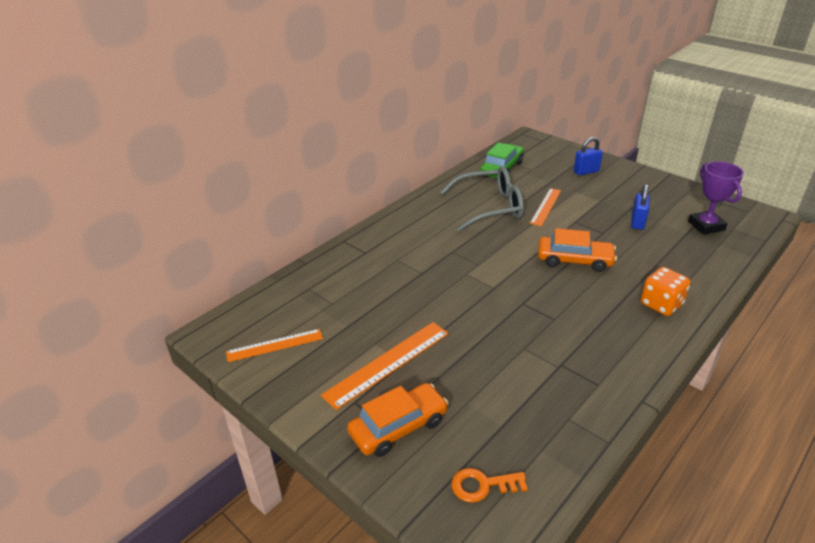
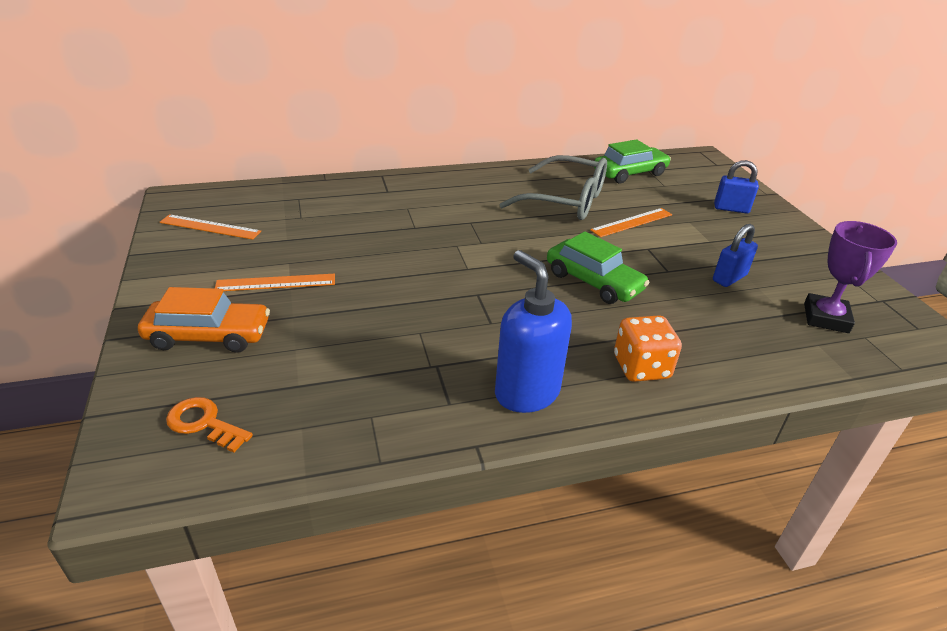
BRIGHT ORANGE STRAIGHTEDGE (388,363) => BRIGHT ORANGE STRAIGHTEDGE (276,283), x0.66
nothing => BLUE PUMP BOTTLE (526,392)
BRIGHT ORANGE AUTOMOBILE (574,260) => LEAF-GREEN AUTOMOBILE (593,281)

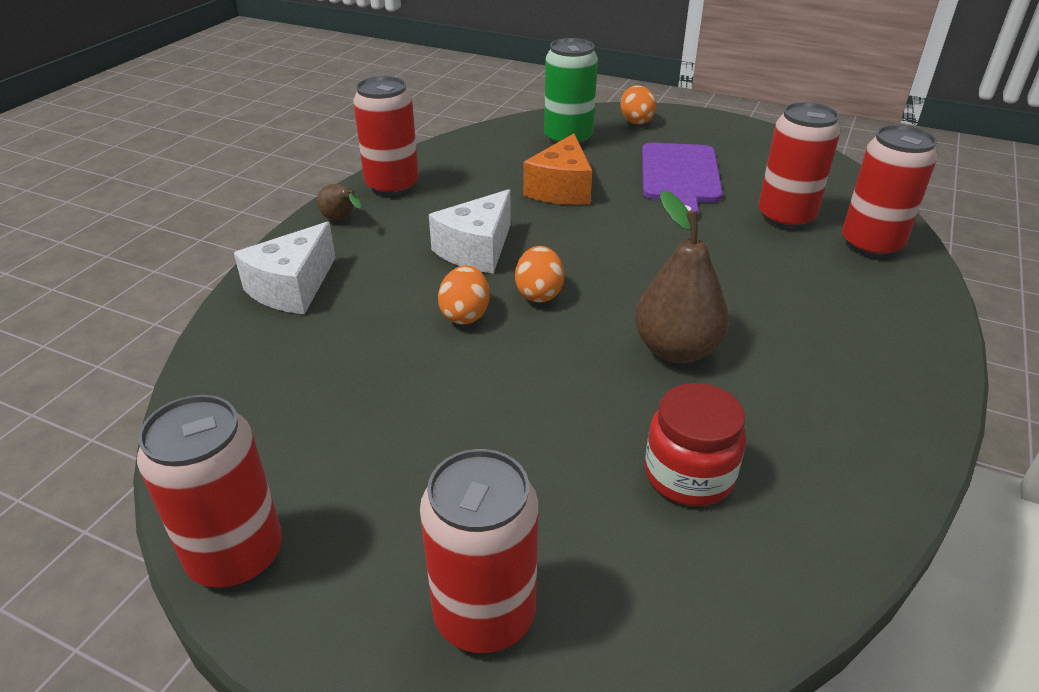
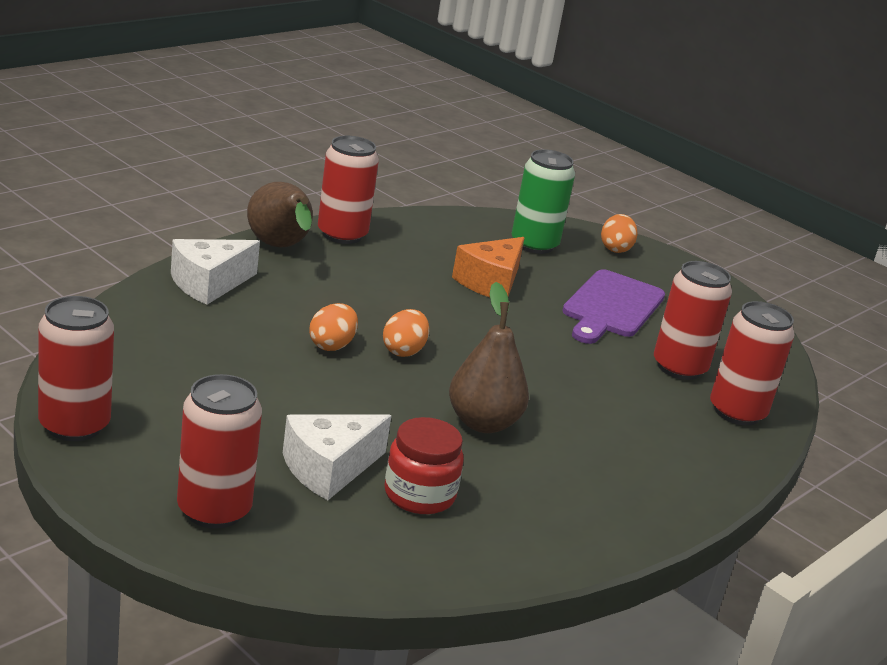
BROWN TOY PEAR (342,220) => BROWN TOY PEAR (280,248), x1.95
WHITE CHEESE WEDGE (477,250) => WHITE CHEESE WEDGE (329,469), move

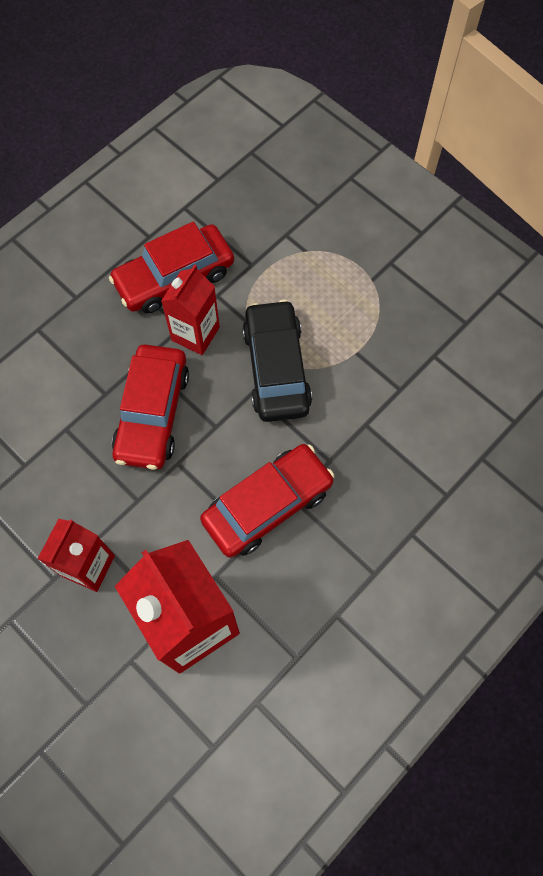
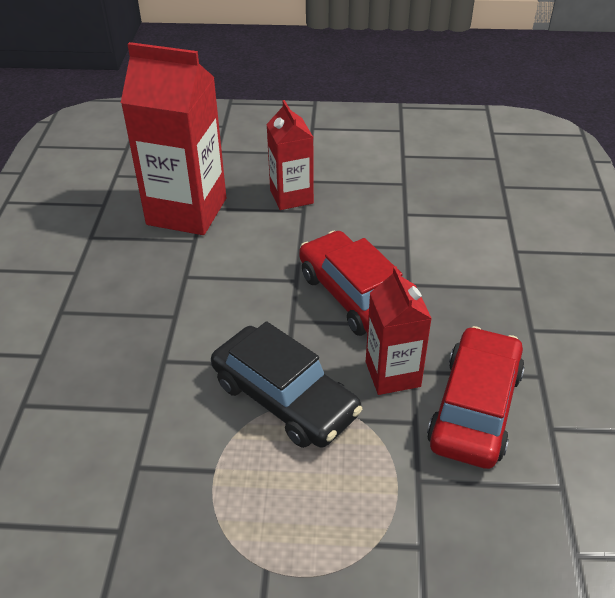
CRIMSON AUTOMOBILE (267,505) => nothing

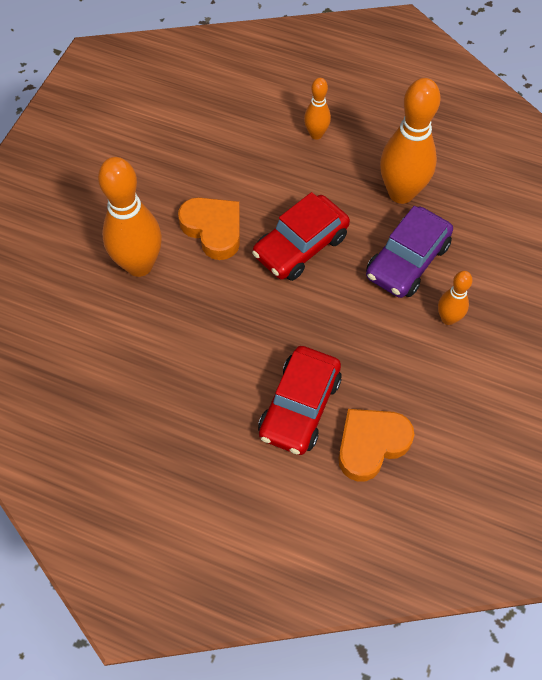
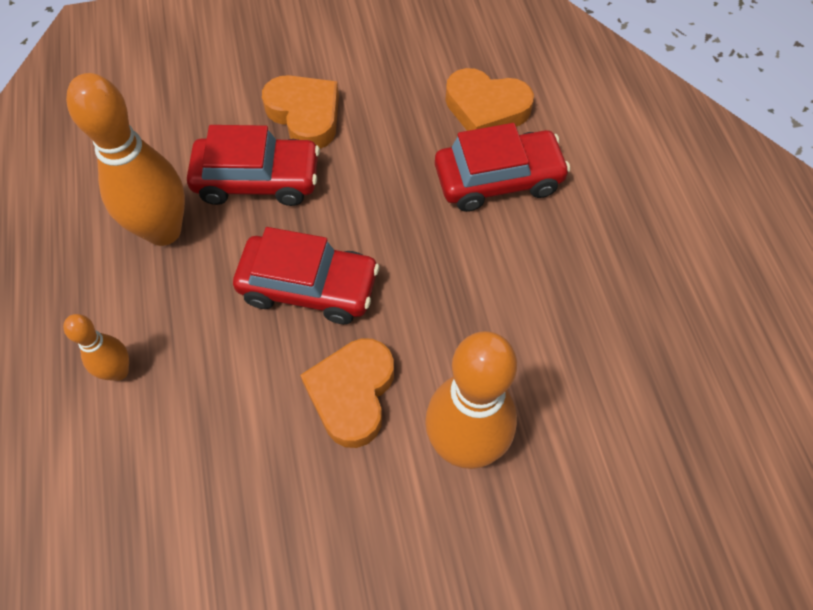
PURPLE AUTOMOBILE (407,261) => CRIMSON AUTOMOBILE (257,180)
BRIGHT ORANGE SKITTLE (448,318) => BRIGHT ORANGE LOVE HEART (305,115)

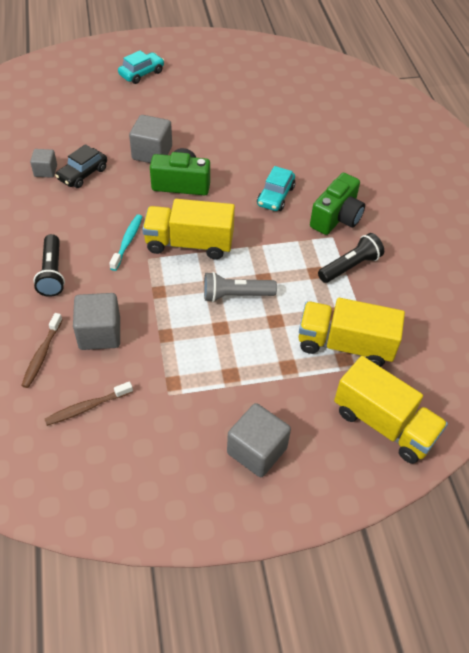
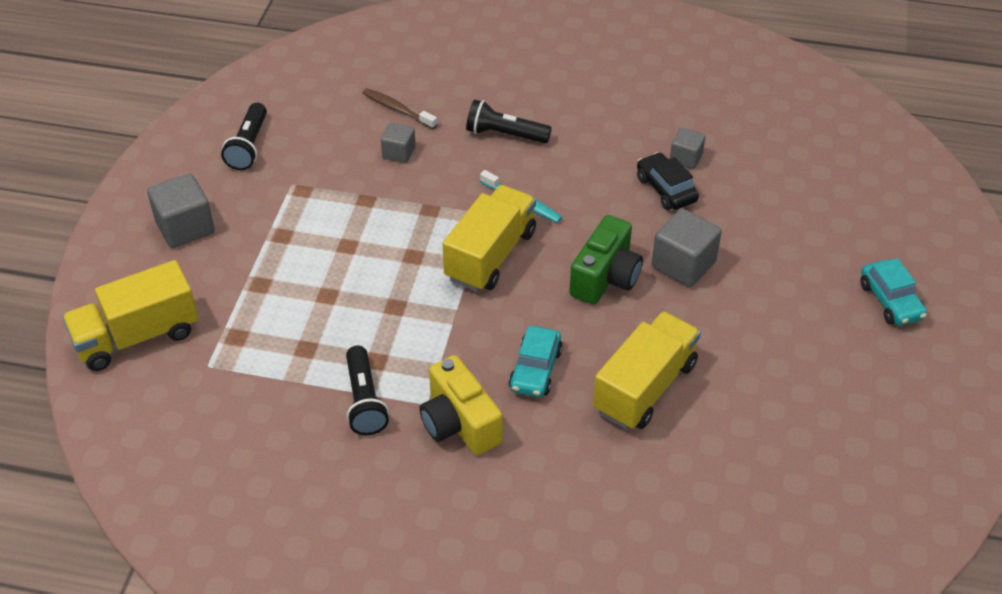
nothing => JET-BLACK TORCH (248,146)
GREY BLOCK (100,333) => GREY BLOCK (399,153), x0.60
LEAF-GREEN CAMERA (336,218) => BRIGHT YELLOW CAMERA (459,423)
AQUA AUTOMOBILE (275,196) => AQUA AUTOMOBILE (535,370), 120 degrees counterclockwise
BRIGHT YELLOW TOY TRUCK (345,345) => BRIGHT YELLOW TOY TRUCK (644,387), move
BROWN TOOTH BRUSH (87,407) => nothing
GREY TORCH (236,295) => nothing

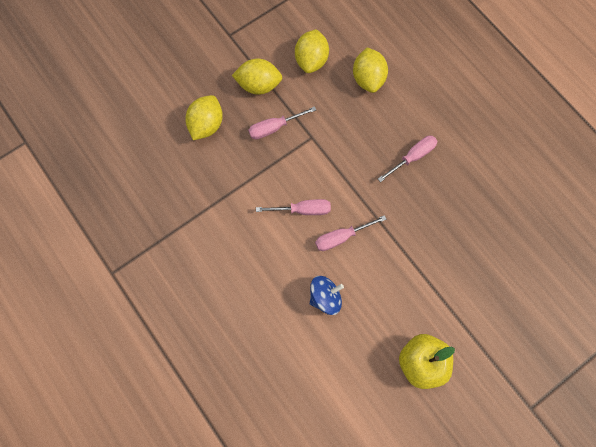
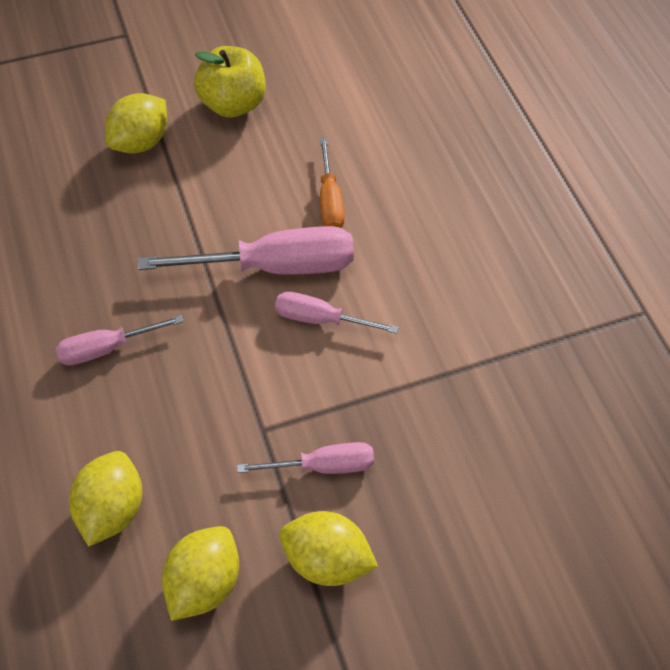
BRIGHT YELLOW LEMON (206,125) => BRIGHT YELLOW LEMON (140,142), move
PINK FLAT SCREWDRIVER (341,237) => PINK FLAT SCREWDRIVER (275,266), x1.75
BLUE TOY TOP (325,297) => BRIGHT ORANGE FLAT SCREWDRIVER (330,201)

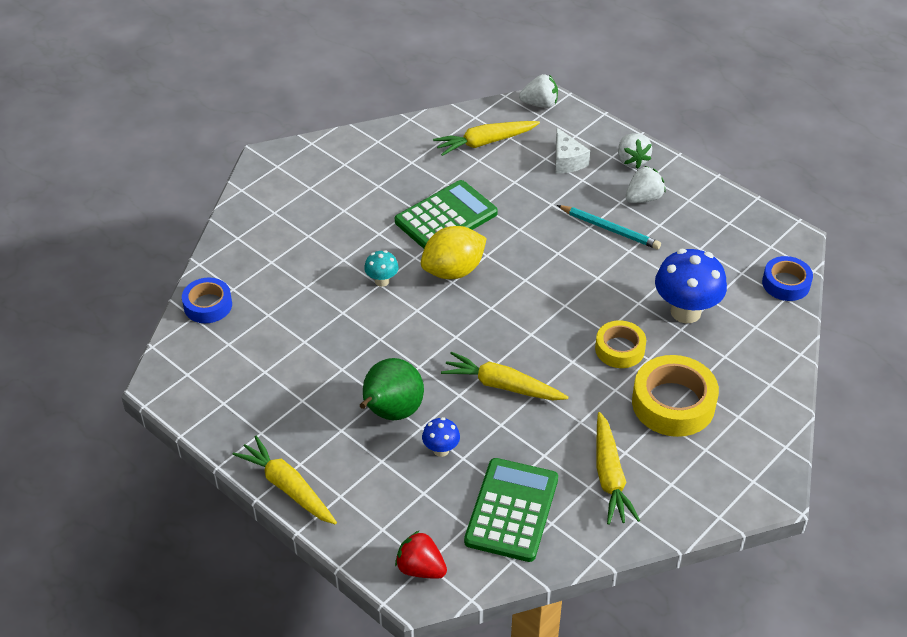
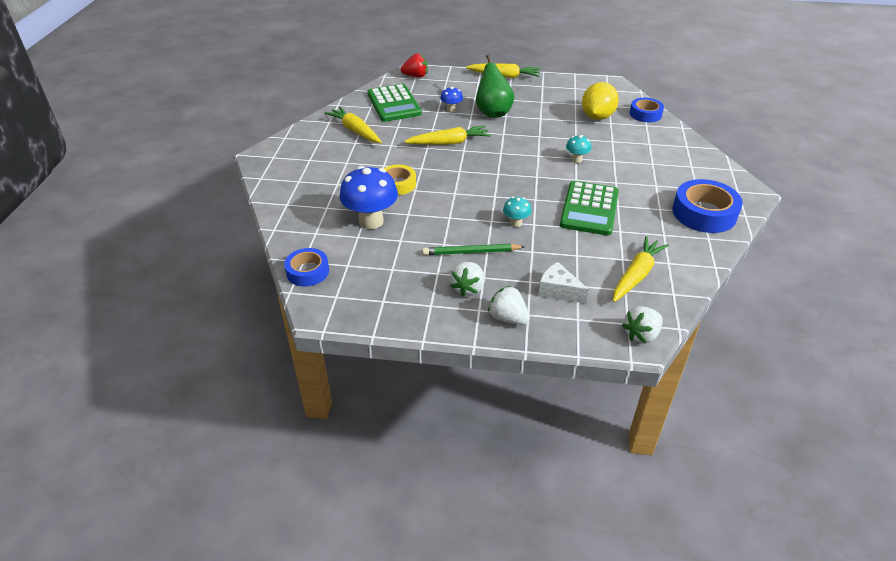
AQUA WOODEN PENCIL (610,229) => LEAF-GREEN WOODEN PENCIL (471,252)
nothing => AQUA TOADSTOOL (516,223)
BRIGHT YELLOW LEMON (453,270) => BRIGHT YELLOW LEMON (597,117), move
nothing => BLUE TAPE (704,213)
BRIGHT YELLOW TAPE (673,403) => nothing

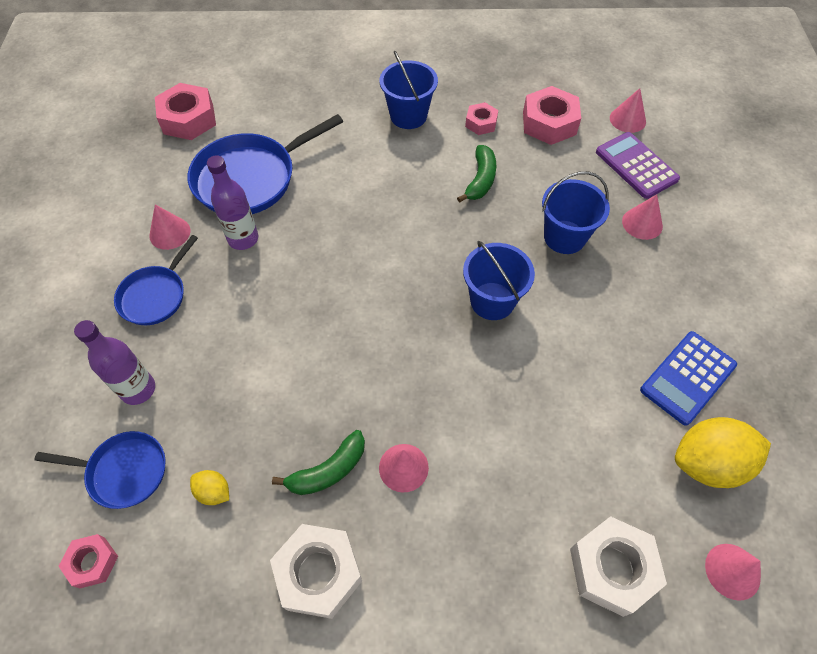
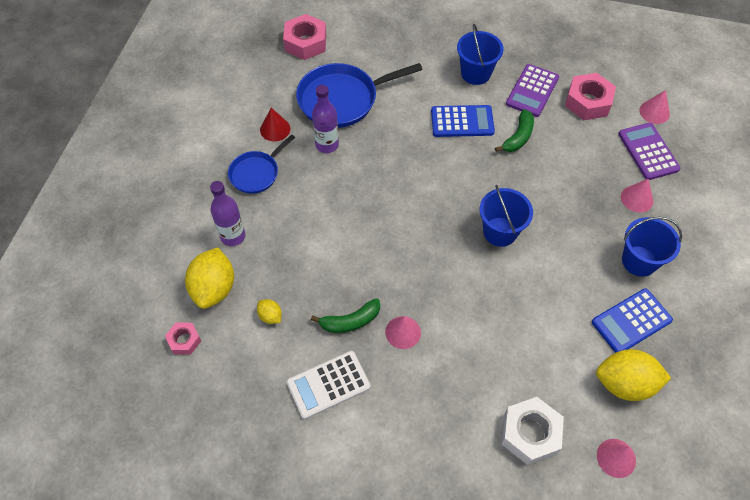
BLUE SKILLET (124,471) => BRIGHT YELLOW LEMON (214,288)
PINK SOLID CONE (170,233) => CRIMSON SOLID CONE (275,129)
WHITE HEX NUT (318,573) => WHITE CALCULATOR (328,385)
nothing => BLUE CALCULATOR (462,122)
PINK HEX NUT (481,123) => PURPLE CALCULATOR (532,91)
BLUE PAIL (564,237) => BLUE PAIL (639,261), move

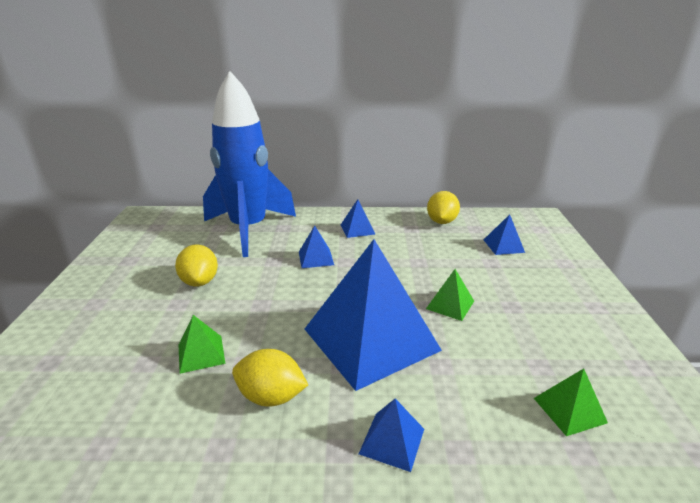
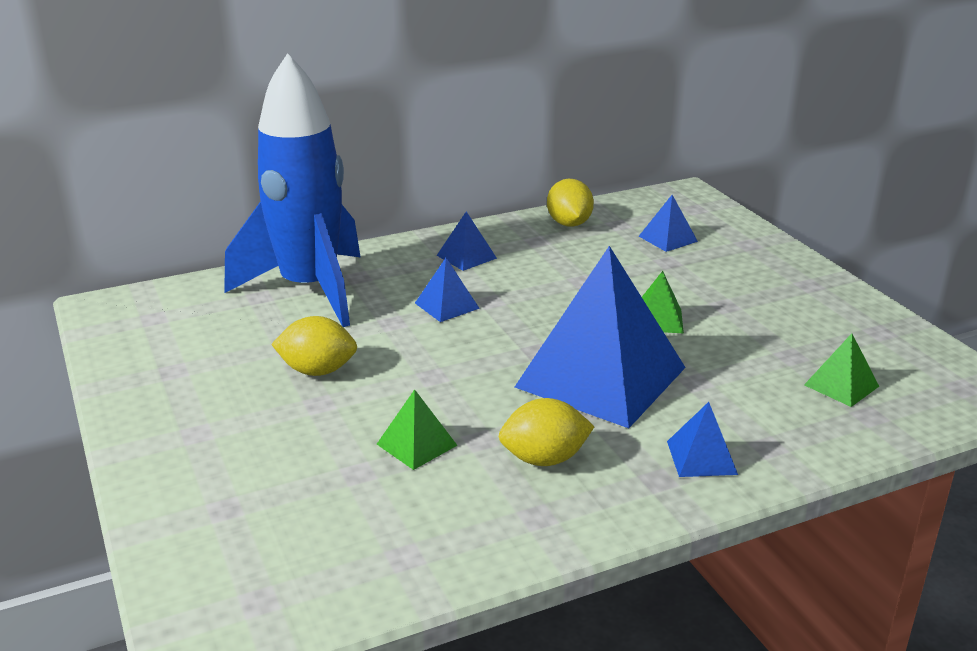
BRIGHT YELLOW LEMON (200,281) => BRIGHT YELLOW LEMON (317,371), 45 degrees counterclockwise

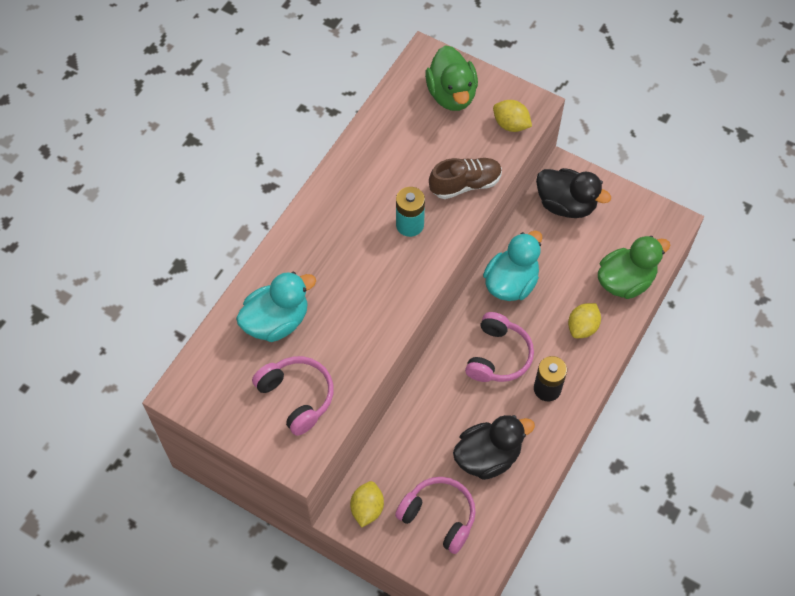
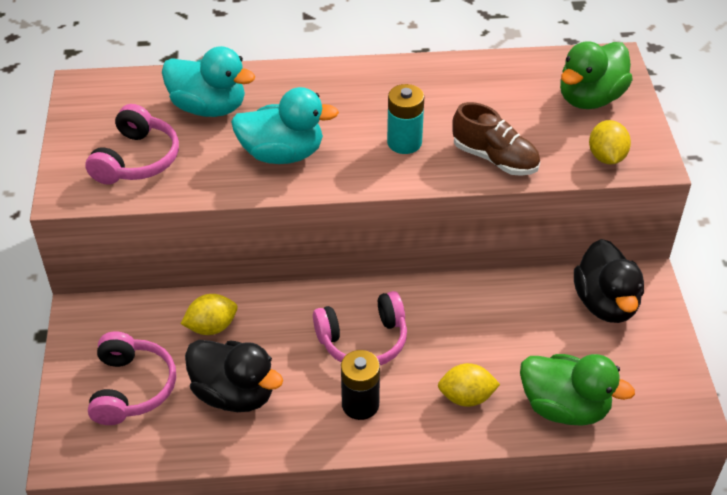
BRIGHT YELLOW LEMON (367,508) => BRIGHT YELLOW LEMON (211,327), move
AQUA DUCK (511,283) => AQUA DUCK (282,154), move

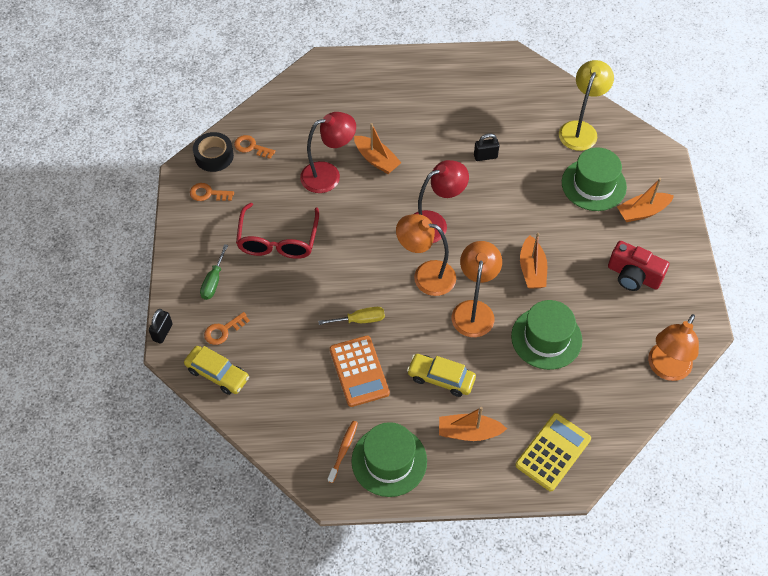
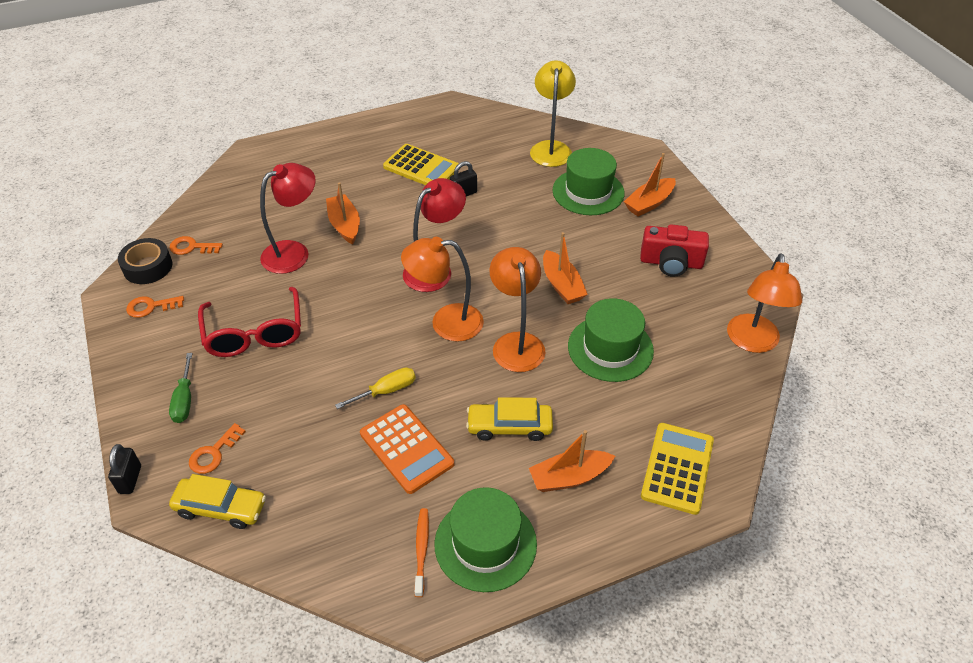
BRIGHT ORANGE SAILBOAT (376,160) => BRIGHT ORANGE SAILBOAT (344,225), 135 degrees counterclockwise
nothing => BRIGHT YELLOW CALCULATOR (421,167)

